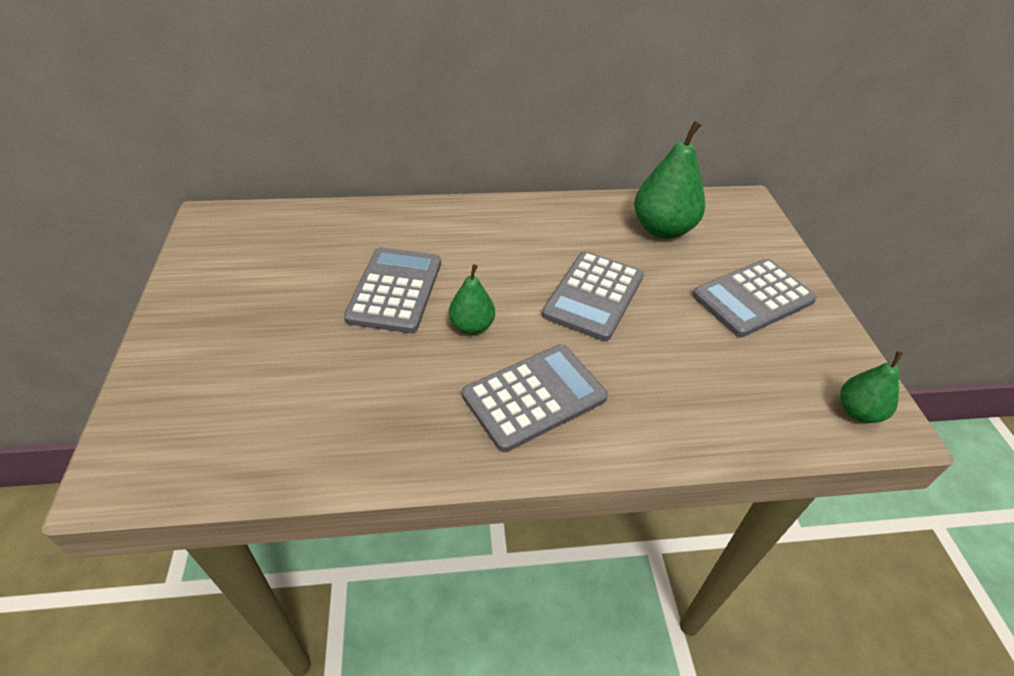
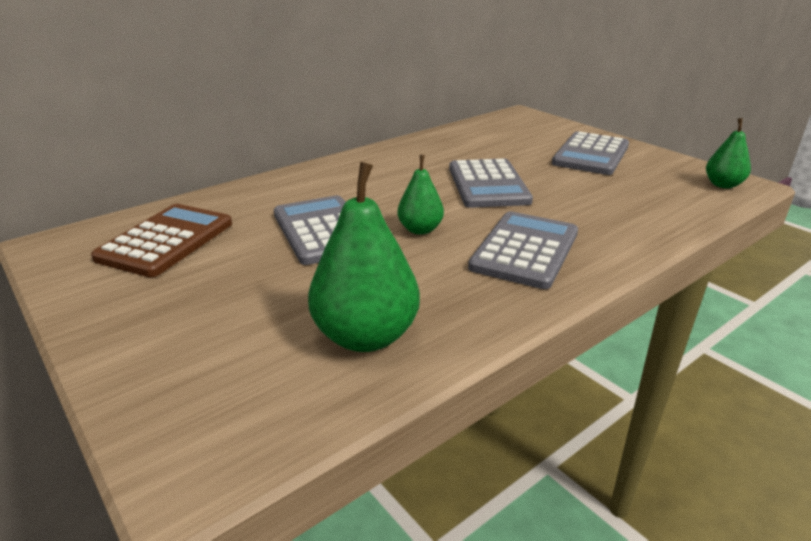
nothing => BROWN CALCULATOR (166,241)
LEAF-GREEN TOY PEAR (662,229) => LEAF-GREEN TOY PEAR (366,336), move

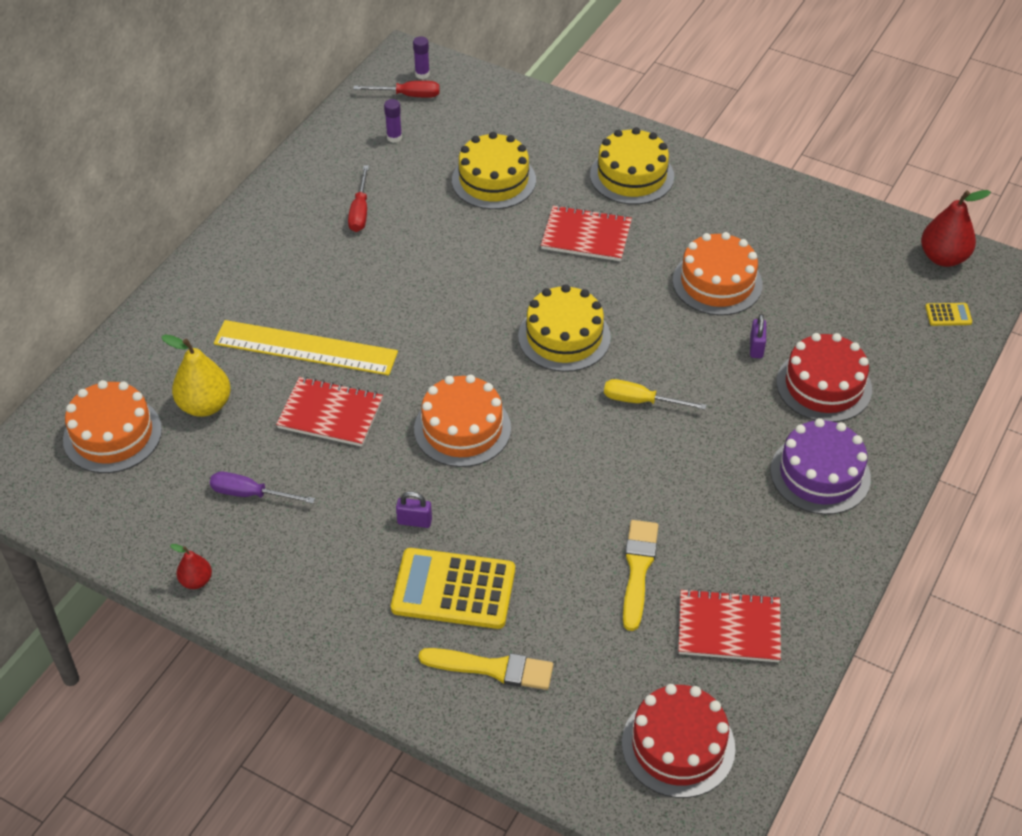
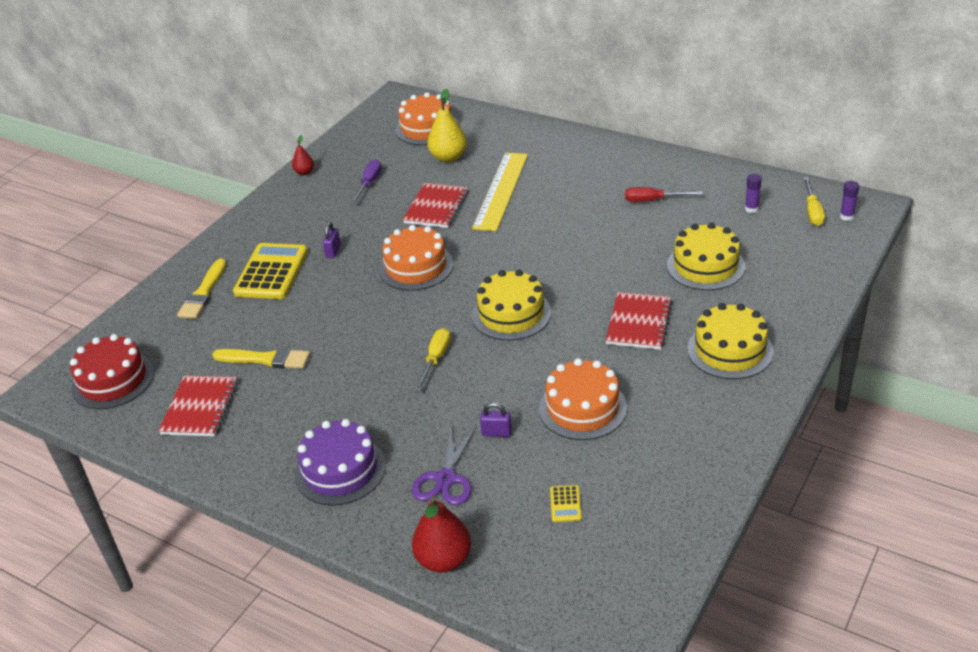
CRIMSON LAYER CAKE (824,385) => PURPLE SCISSORS (446,479)
CRIMSON TOY PEAR (943,258) => CRIMSON TOY PEAR (444,559), move
BRIGHT YELLOW CALCULATOR (948,315) => BRIGHT YELLOW CALCULATOR (565,504), move
CRIMSON FLAT SCREWDRIVER (408,95) => BRIGHT YELLOW FLAT SCREWDRIVER (812,211)

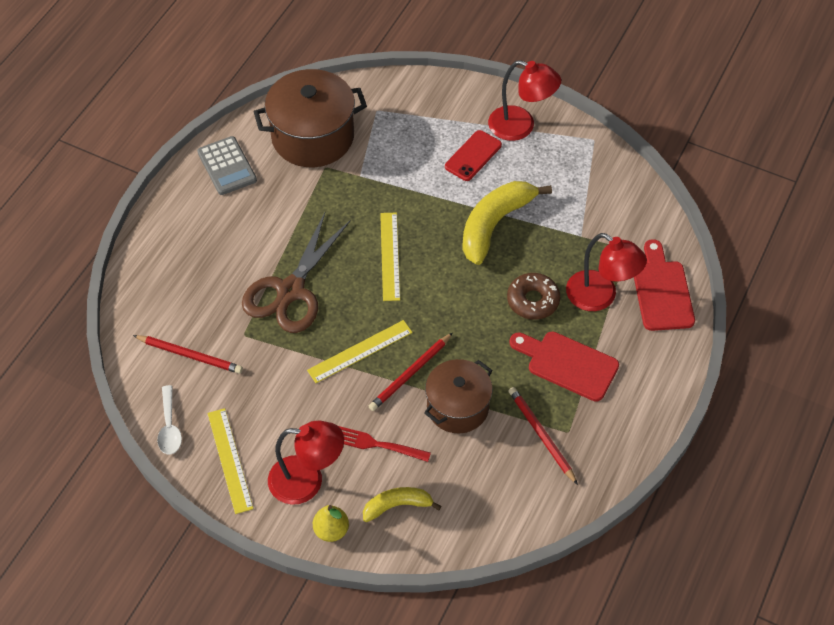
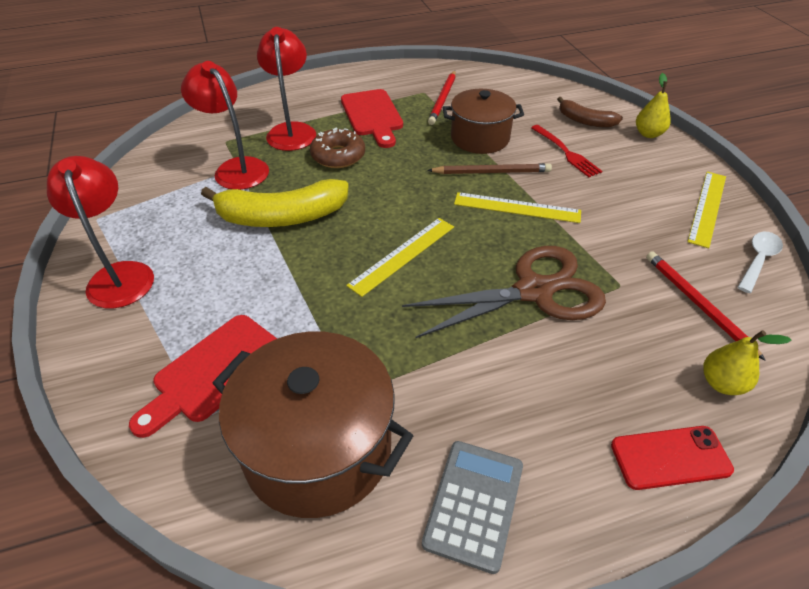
CRIMSON CUTTING BOARD (662,291) => CRIMSON CUTTING BOARD (214,371), move
CRIMSON DESK LAMP (307,481) => CRIMSON DESK LAMP (236,168), move
CRIMSON WOODEN PENCIL (410,374) => BROWN WOODEN PENCIL (492,172)
BRIGHT YELLOW BANANA (397,506) => BROWN BANANA (585,121)
CRIMSON MOBILE PHONE (473,156) => CRIMSON MOBILE PHONE (670,457), move
nothing => BRIGHT YELLOW TOY PEAR (722,383)

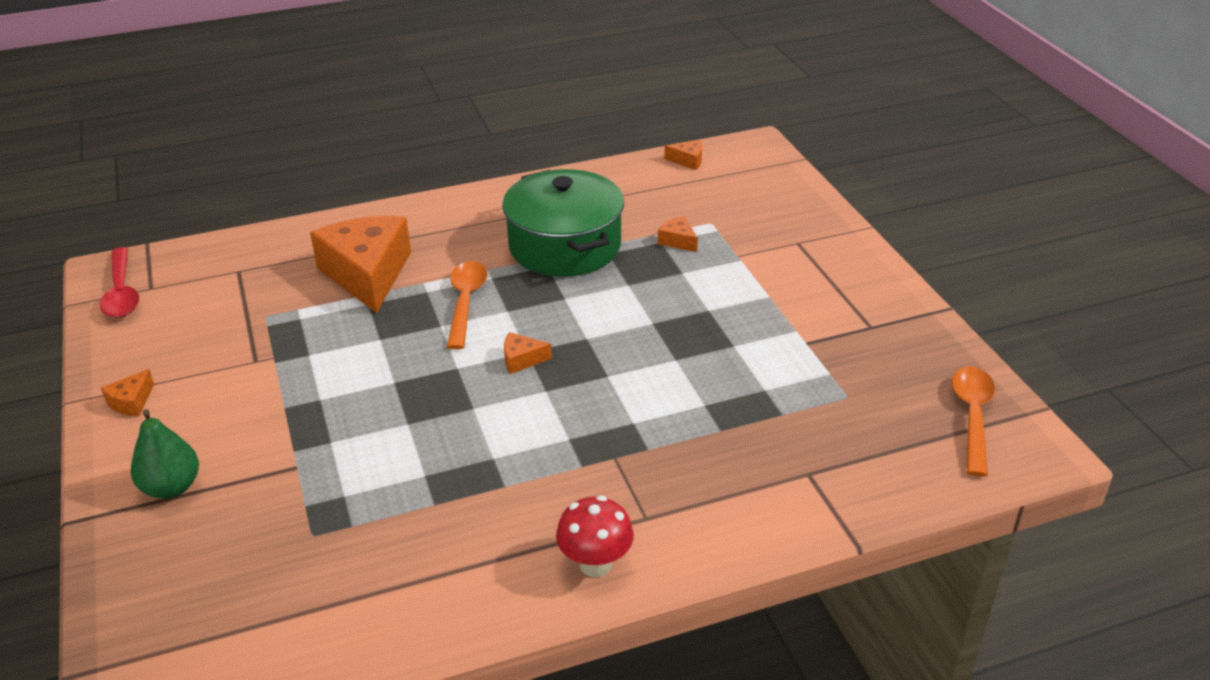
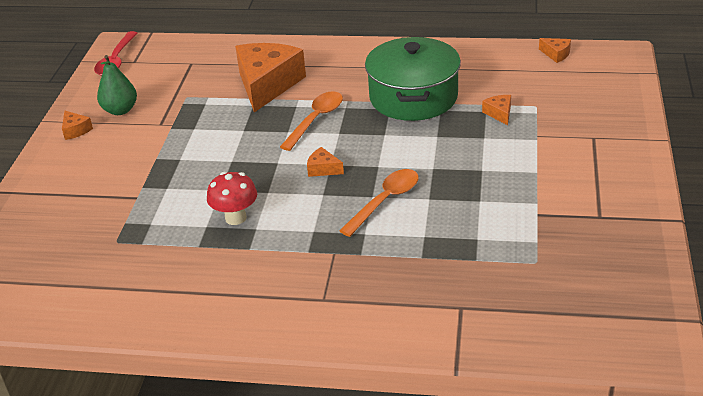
BRIGHT ORANGE CHEESE WEDGE (131,402) => BRIGHT ORANGE CHEESE WEDGE (75,130), 90 degrees counterclockwise
LEAF-GREEN TOY PEAR (171,487) => LEAF-GREEN TOY PEAR (120,110), move
CRIMSON TOADSTOOL (595,564) => CRIMSON TOADSTOOL (235,218), move
BRIGHT ORANGE SPOON (972,417) => BRIGHT ORANGE SPOON (385,201), move

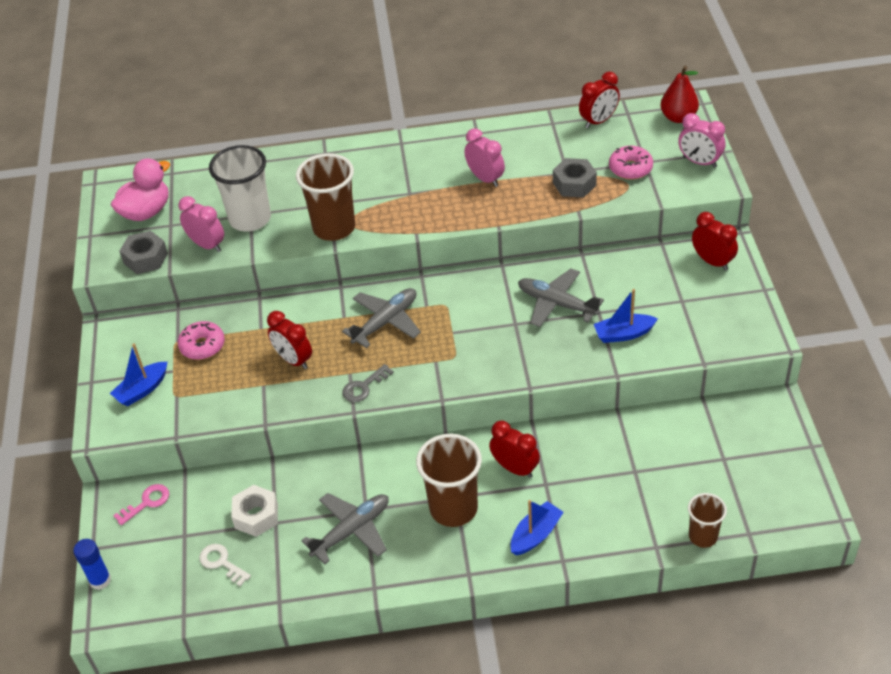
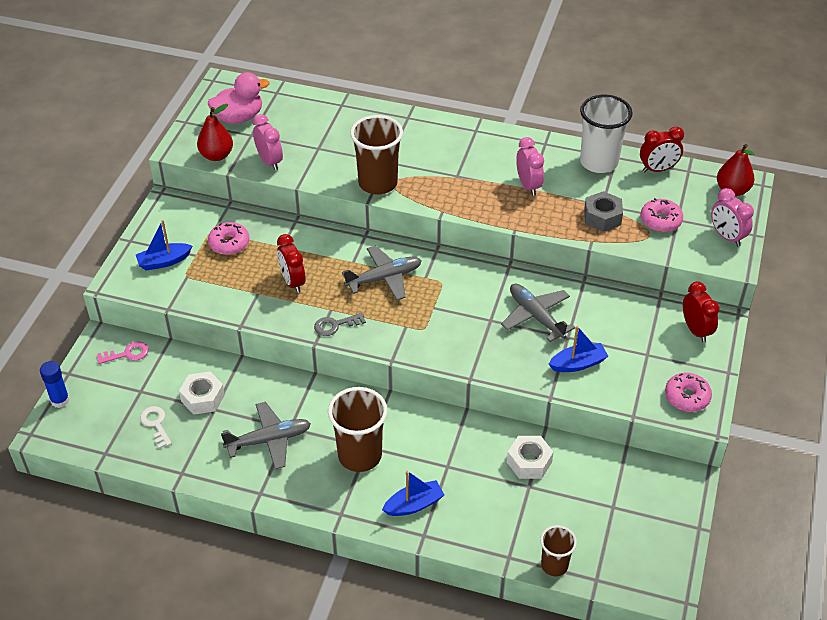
GREY HEX NUT (145,258) => CRIMSON TOY PEAR (216,155)
nothing => WHITE HEX NUT (529,462)
BLUE SAILBOAT (623,334) => BLUE SAILBOAT (578,364), 150 degrees clockwise
WHITE TUMBLER (250,219) => WHITE TUMBLER (598,162), move
nothing => PINK DOUGHNUT (687,397)
CRIMSON ALARM CLOCK (515,468) => nothing

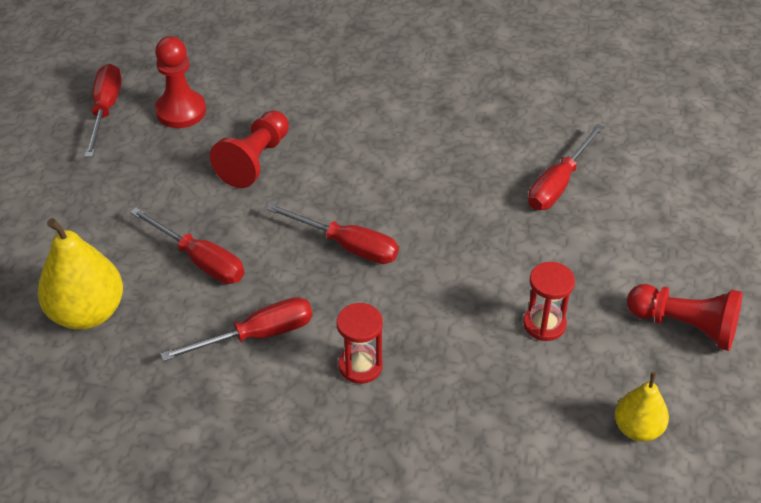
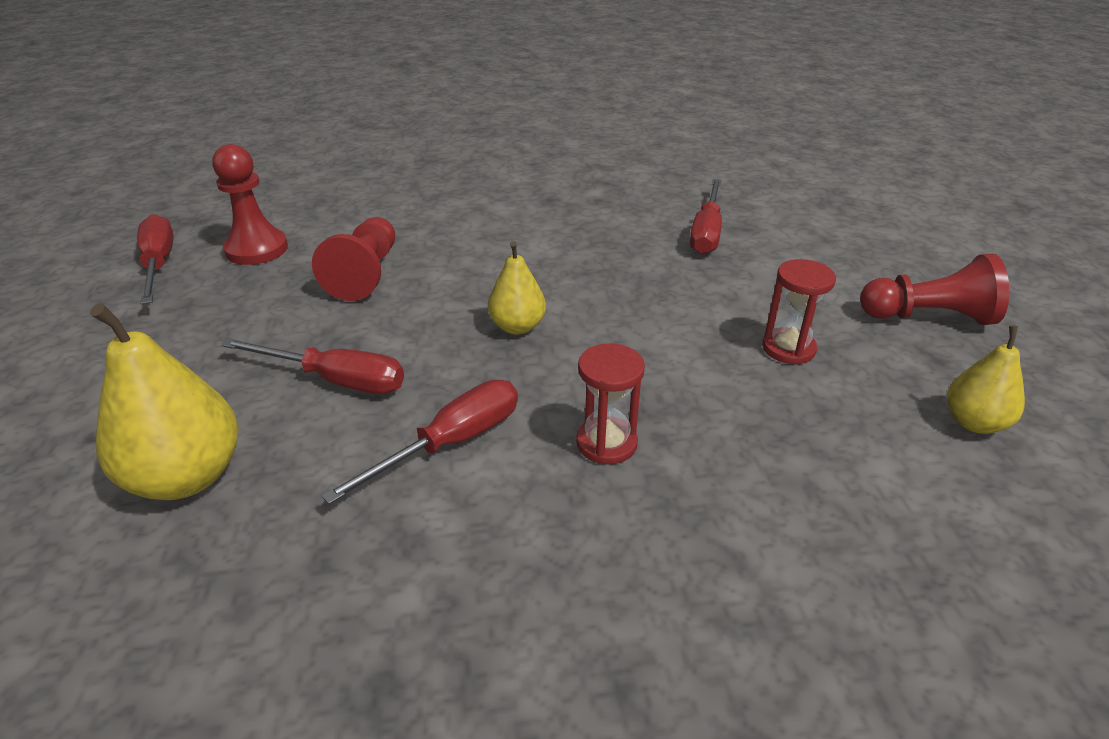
CRIMSON FLAT SCREWDRIVER (347,246) => BRIGHT YELLOW TOY PEAR (517,327)

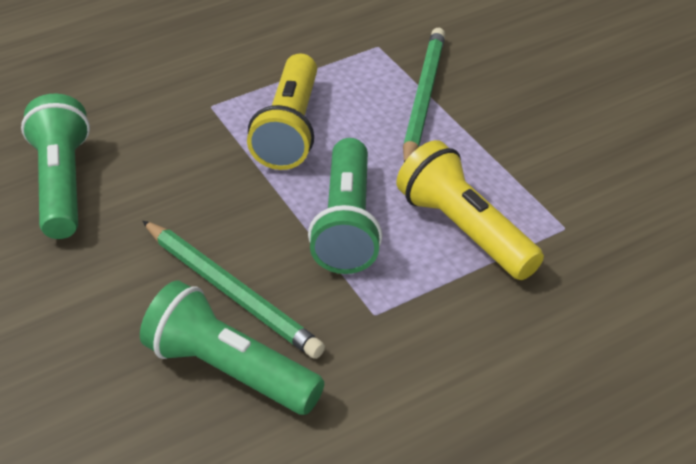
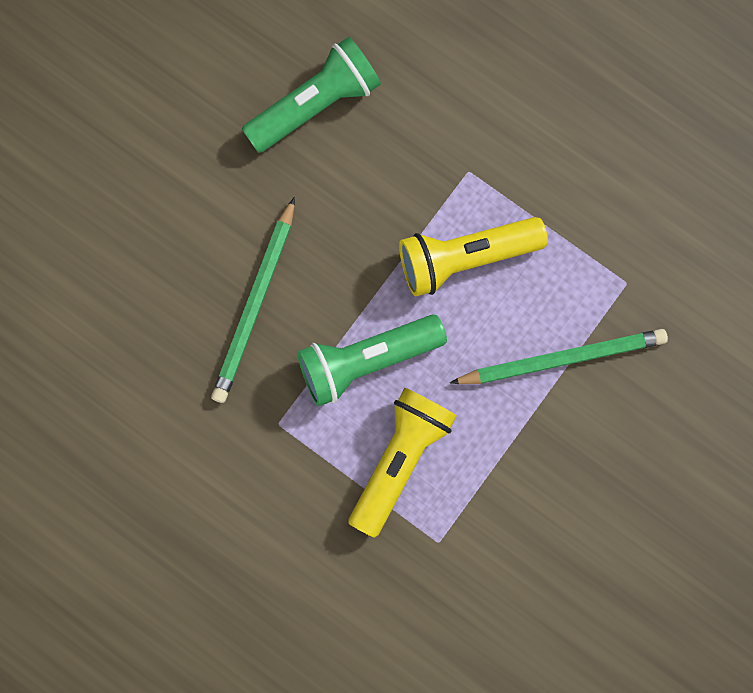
LEAF-GREEN TORCH (229,370) => nothing

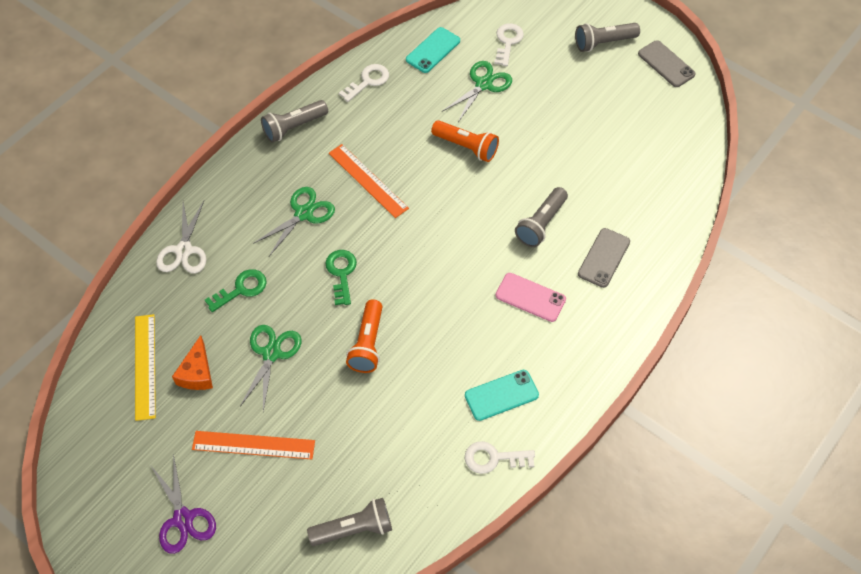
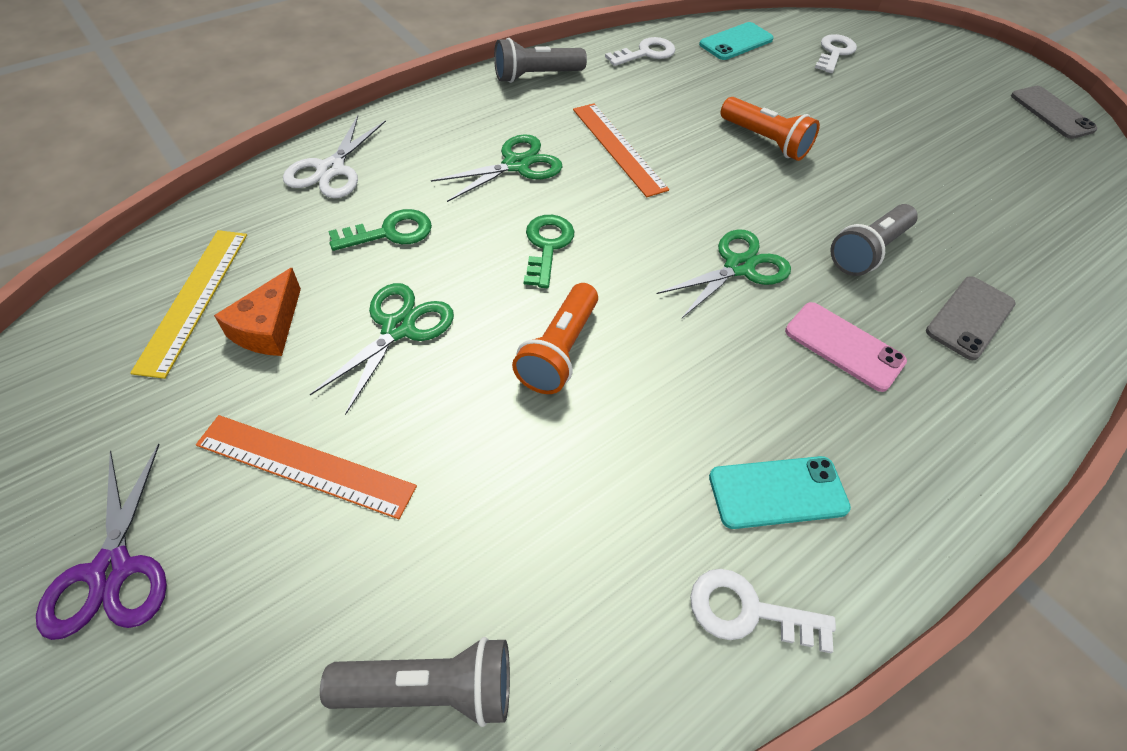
LEAF-GREEN SCISSORS (483,84) => LEAF-GREEN SCISSORS (739,267), move
GREY TORCH (603,43) => nothing

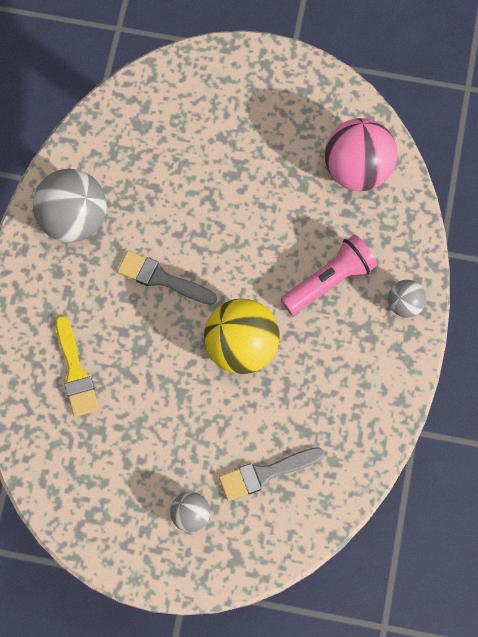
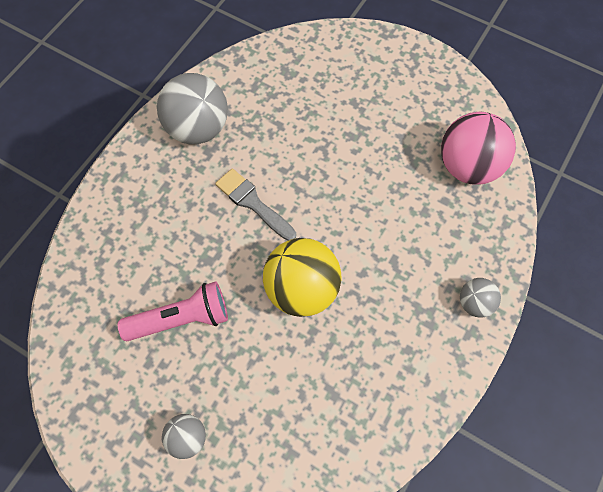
PINK TORCH (329,280) => PINK TORCH (181,319), move
BRIGHT YELLOW BRUSH (75,372) => nothing
GREY BRUSH (266,473) => nothing

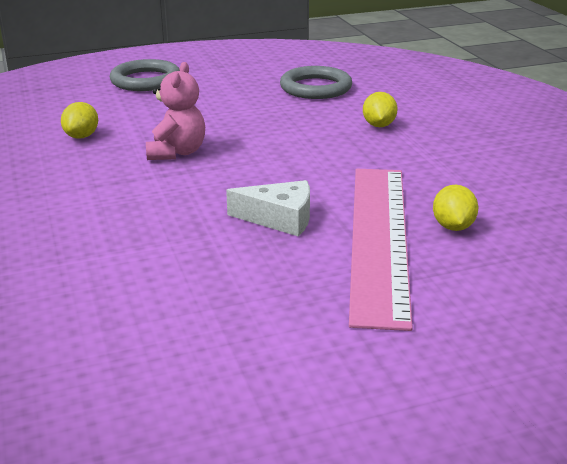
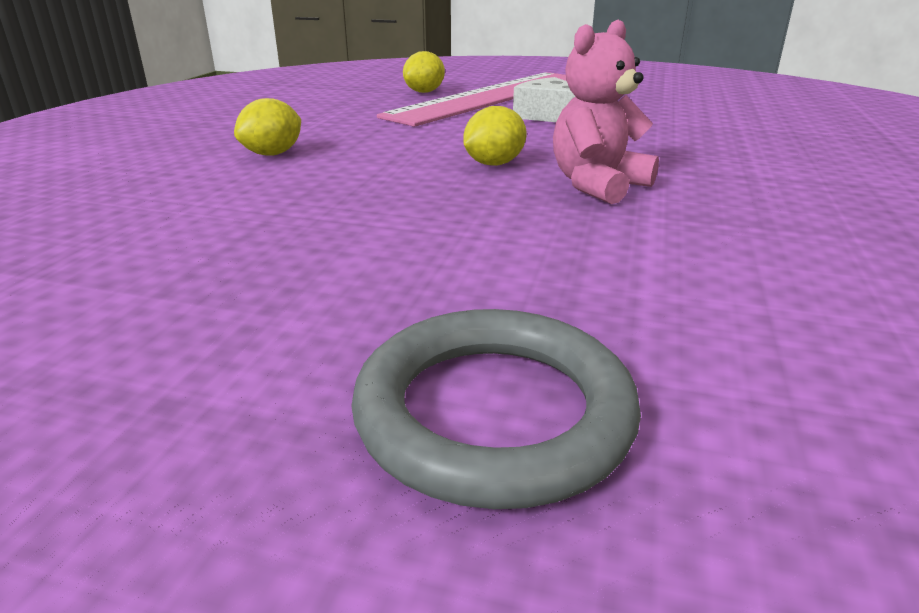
BRIGHT YELLOW LEMON (82,136) => BRIGHT YELLOW LEMON (494,164), move
GREY RING (315,88) => nothing

